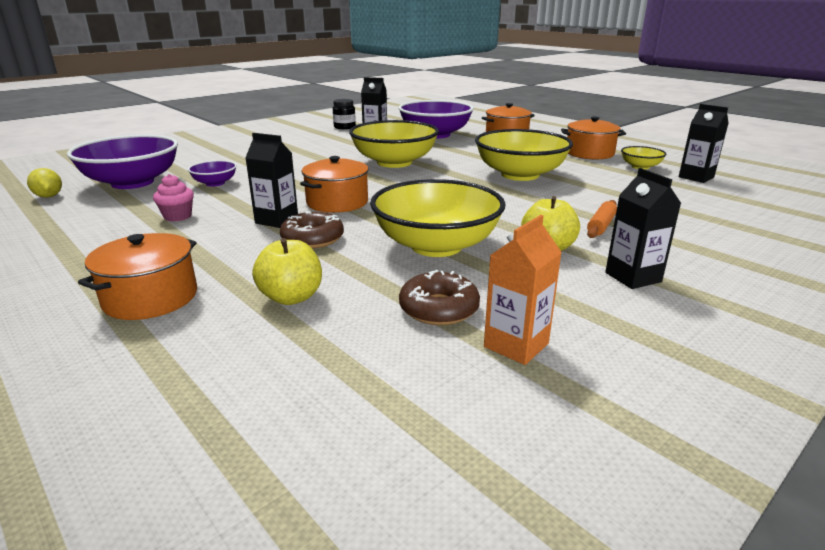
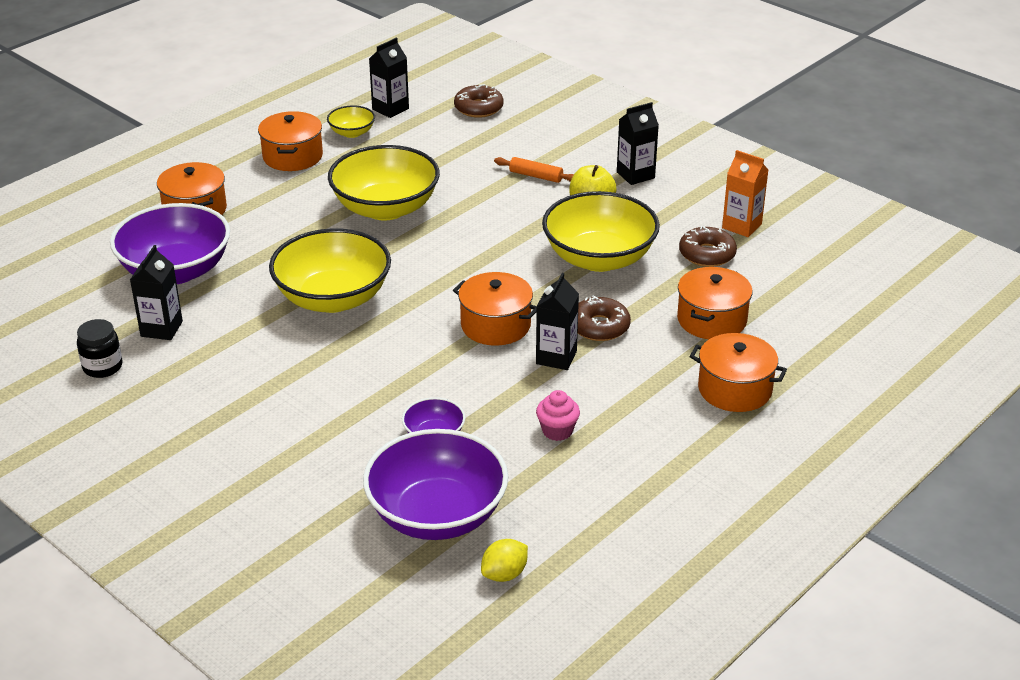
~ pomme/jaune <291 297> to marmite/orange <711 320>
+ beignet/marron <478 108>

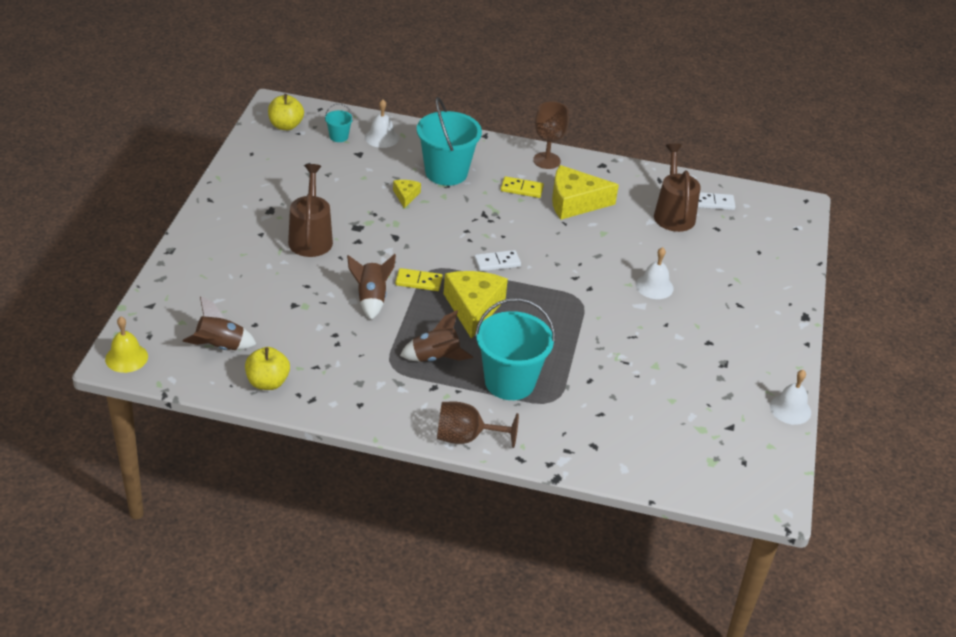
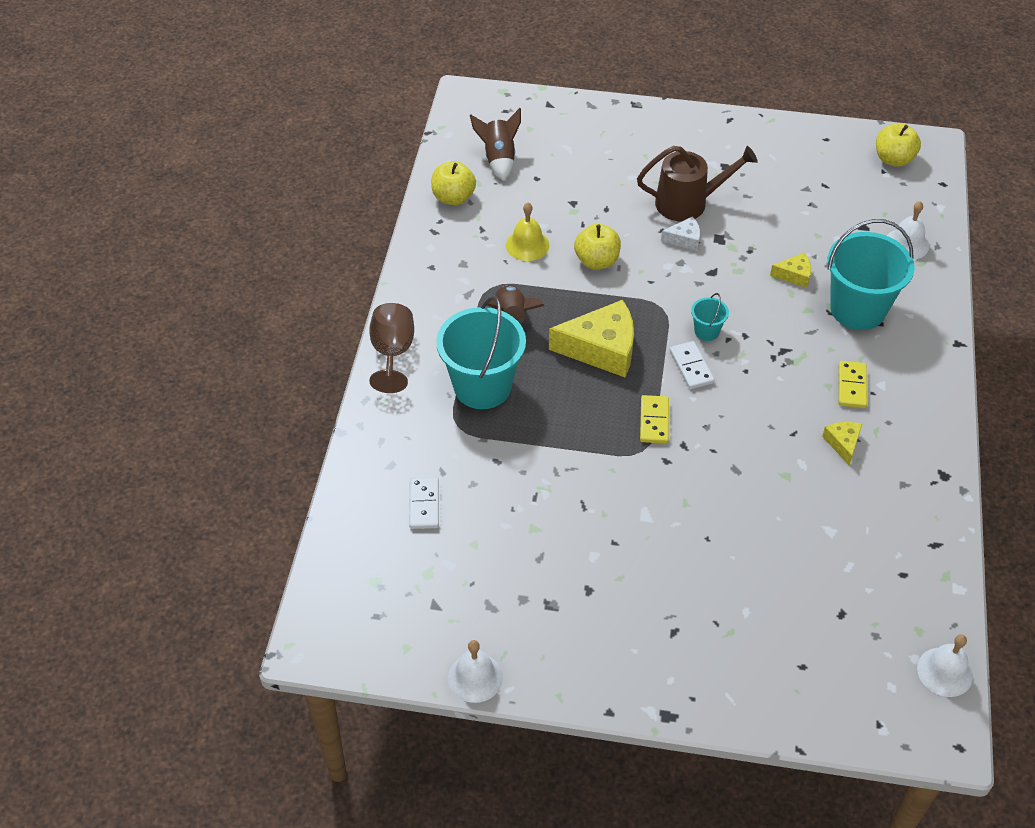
~ cloche/jaune <126 357> to <527 245>
~ seau/turquoise <339 137> to <706 331>
~ fusée/marron <371 299> to pomme/jaune <597 261>
~ domino/jaune <418 282> to <654 421>
- verre à pied/marron <546 160>
~ fromage/jaune <574 202> = <843 443> x0.48
~ cloche/blanc <654 286> to <945 672>
- arrosoir/marron <673 214>
~ domino/blanc <713 203> to <424 504>
+ fromage/blanc <684 239>

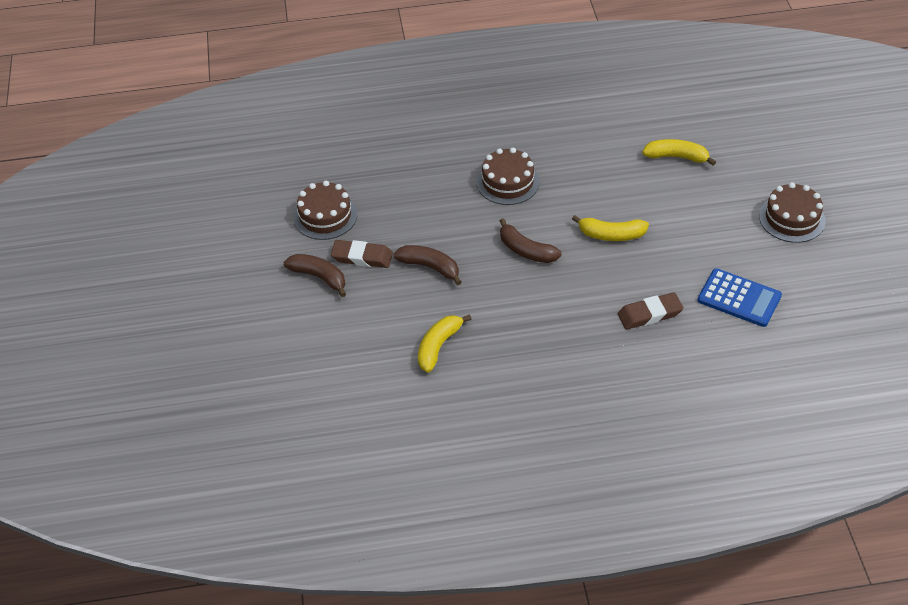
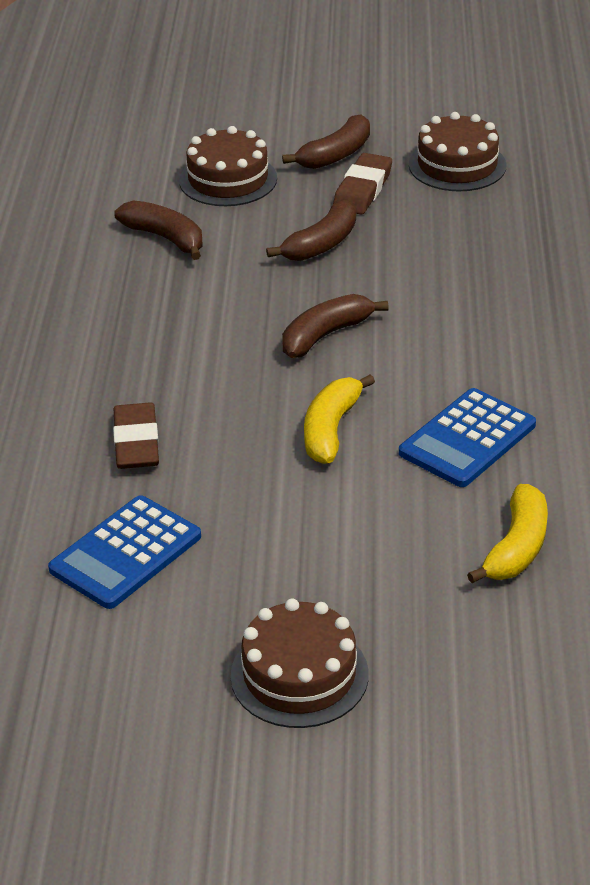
~ banane/jaune <438 346> to banane/marron <166 238>
~ gâteau/marron <507 182> to <228 179>
+ calculatrice/bleu <467 439>

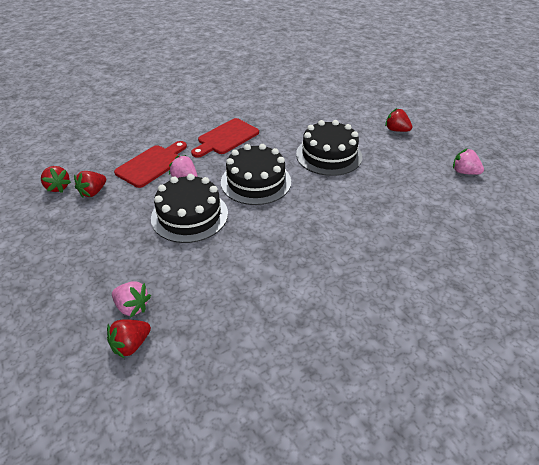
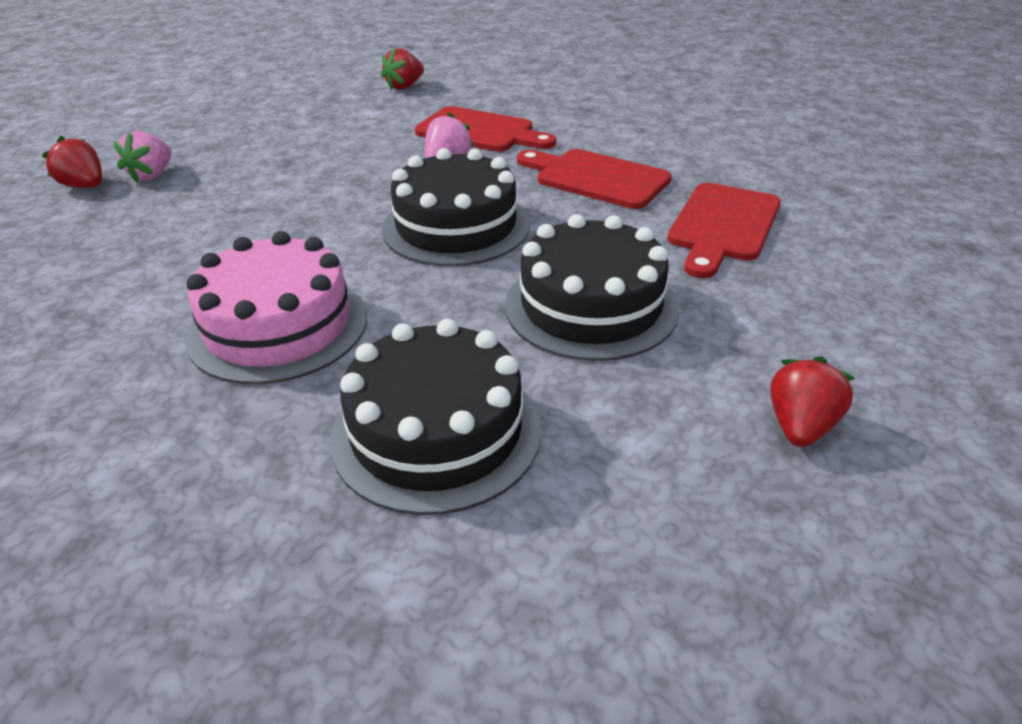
- fraise/rouge <93 192>
~ gâteau/noir <189 215> to <436 432>
- fraise/rose <464 172>
+ gâteau/rose <278 326>
+ planche à découper/rouge <722 226>

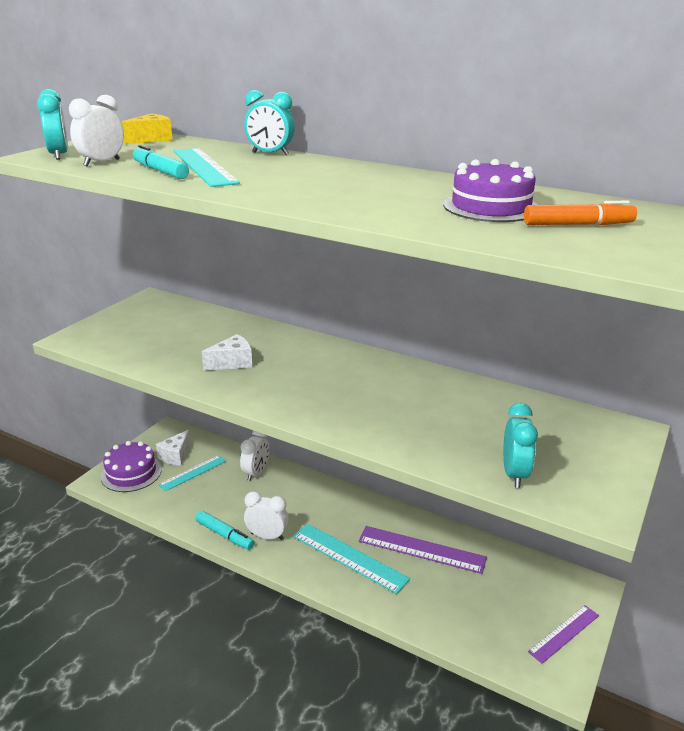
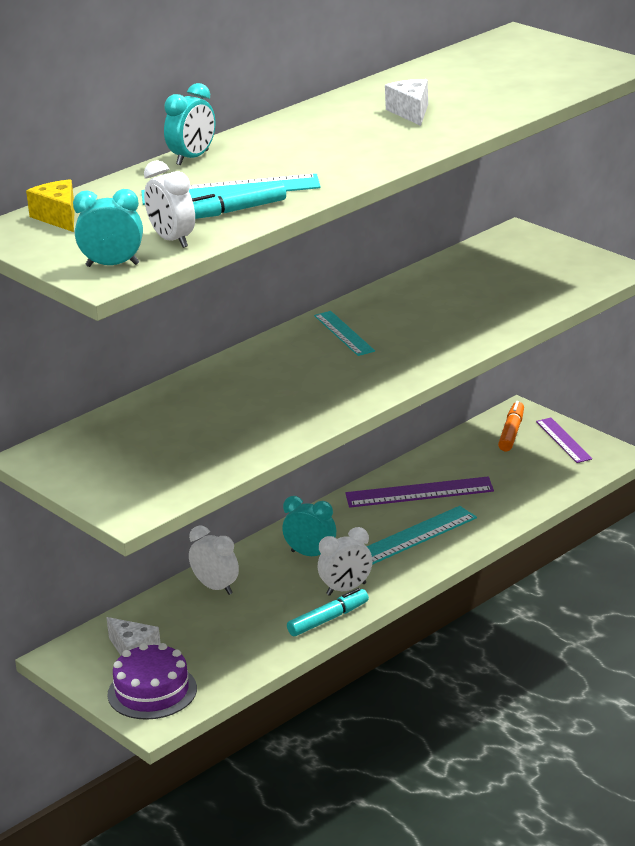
~ règle/turquoise <193 472> to <344 333>
~ fromage/blanc <232 363> to <411 112>
~ réveil/blanc <267 536> = <346 589> 150 degrees counterclockwise
~ règle/violet <421 549> = <419 492> 45 degrees clockwise
- gâteau/violet <491 207>
~ réveil/turquoise <514 474> to <311 554>
~ feutre/orange <578 225> to <511 432>

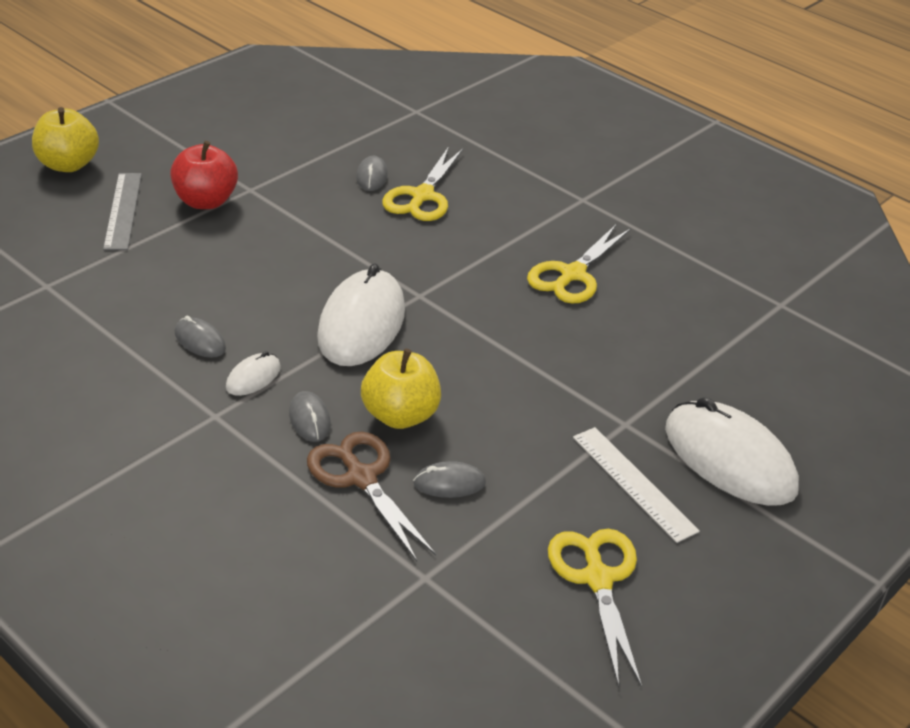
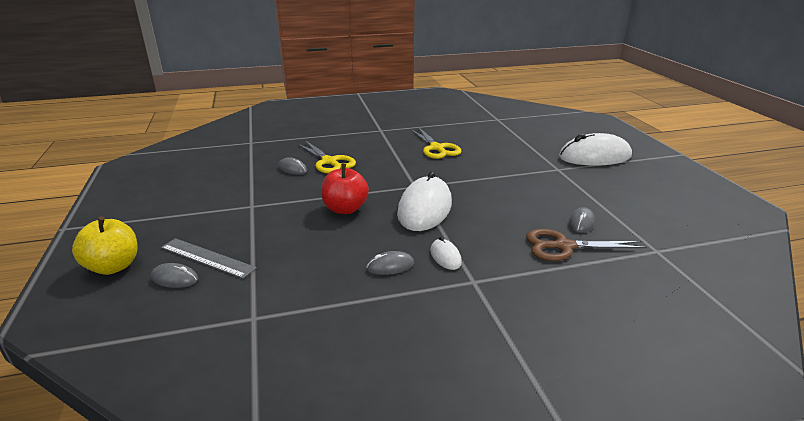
~ pomme/rouge <205 201> to <345 209>
~ souris/gris <309 419> to <174 278>
~ souris/blanc <361 324> = <425 208> 60 degrees clockwise
- pomme/jaune <400 415>
- ciseaux/jaune <597 579>
- règle/blanc <633 483>

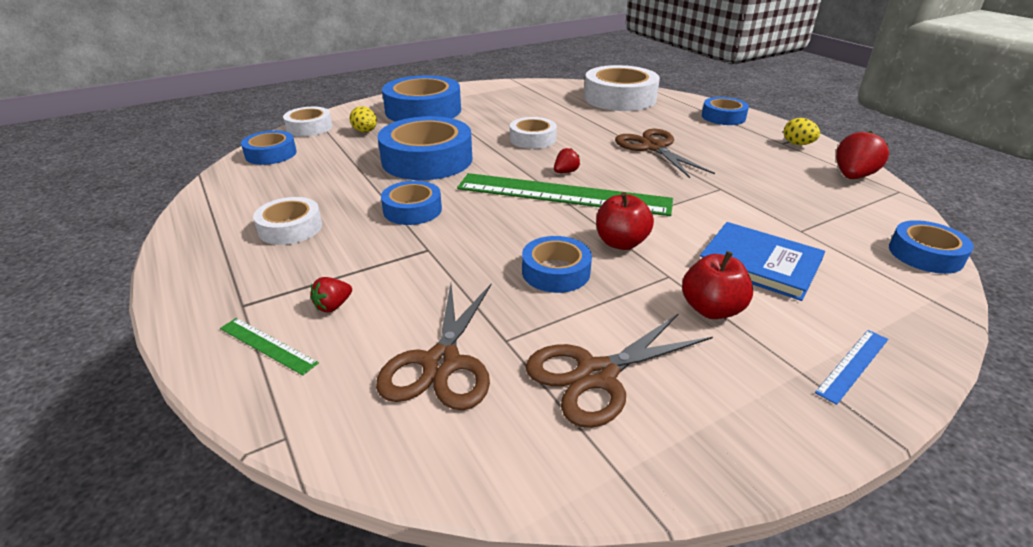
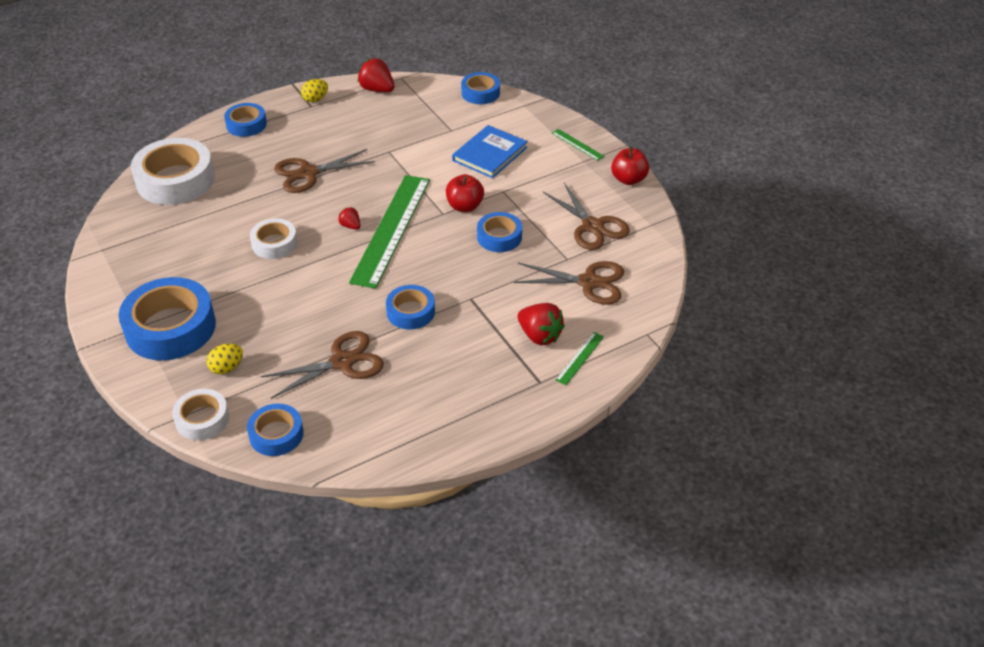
- ruban adhésif/blanc <290 228>
~ fraise/rouge <333 306> = <539 336> x1.82
- ruban adhésif/bleu <427 160>
~ pomme/rouge <711 309> to <628 179>
~ règle/bleu <853 365> to règle/vert <577 144>
+ ciseaux/marron <342 362>

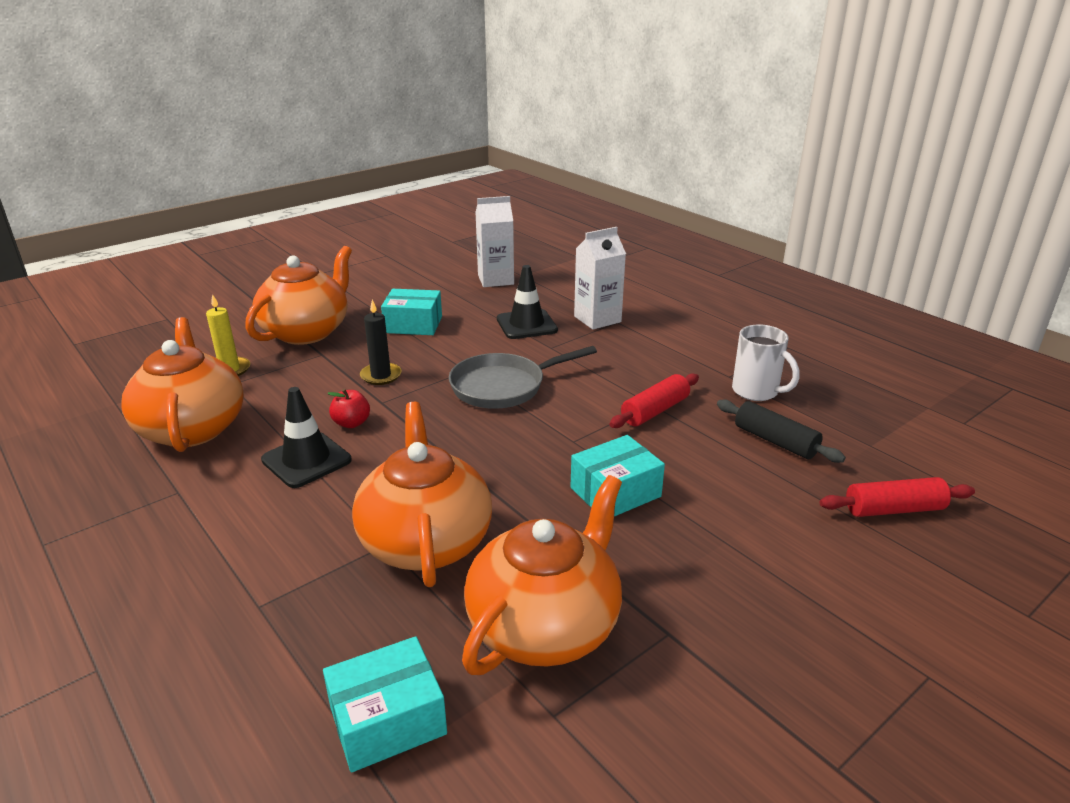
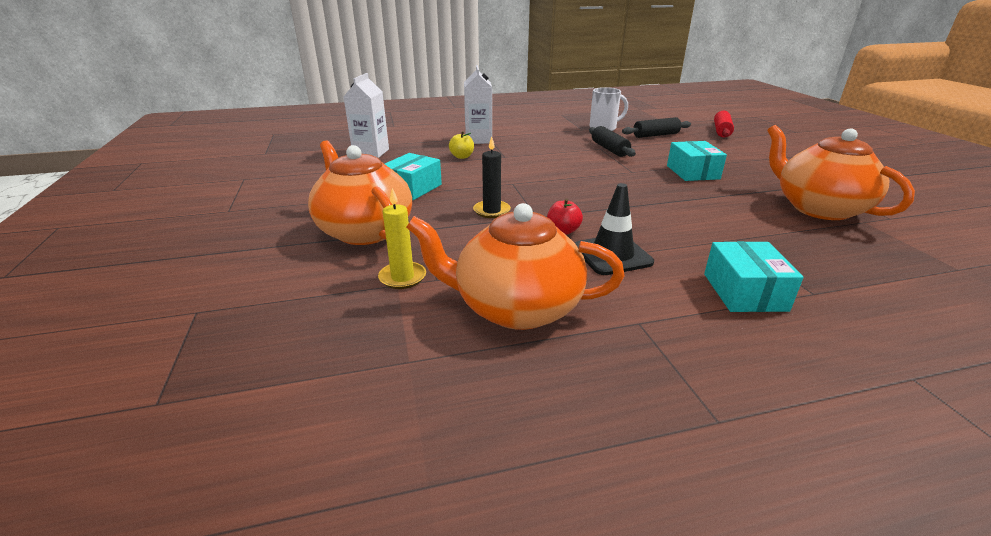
~ boîte/turquoise <387 720> to <744 292>
- théière/orange <425 541>
- poêle/gris <503 387>
~ cône de chantier/noir <526 325> to pomme/jaune <462 156>
~ rouleau à pâtisserie/rouge <655 411> to rouleau à pâtisserie/noir <609 149>

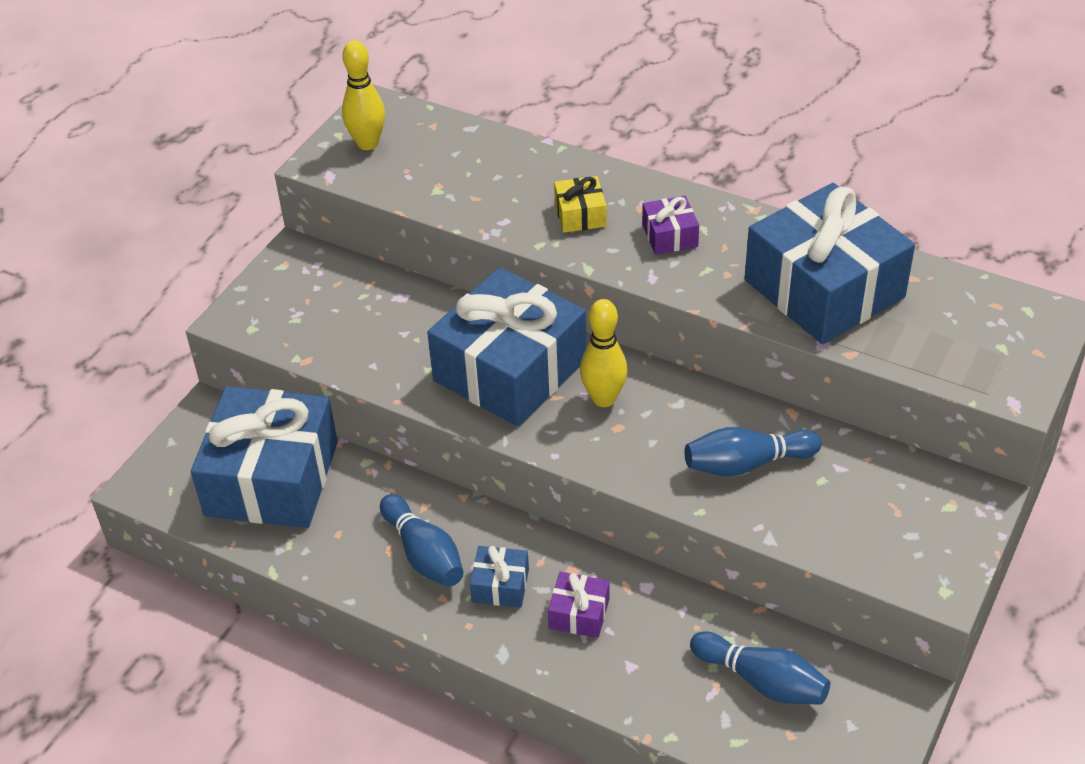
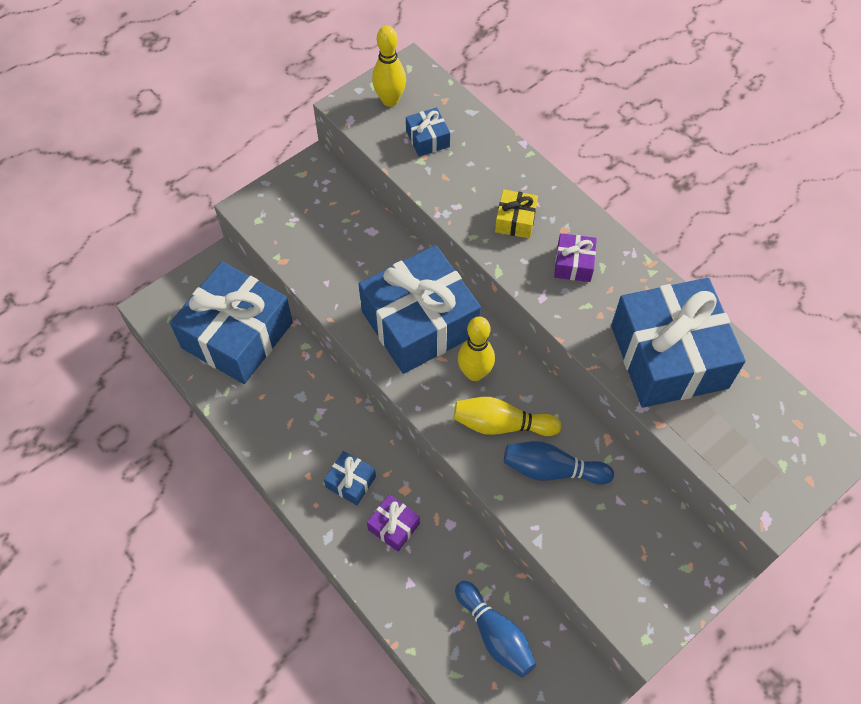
- quille/bleu <424 554>
+ cadeau/bleu <427 139>
+ quille/jaune <501 424>

